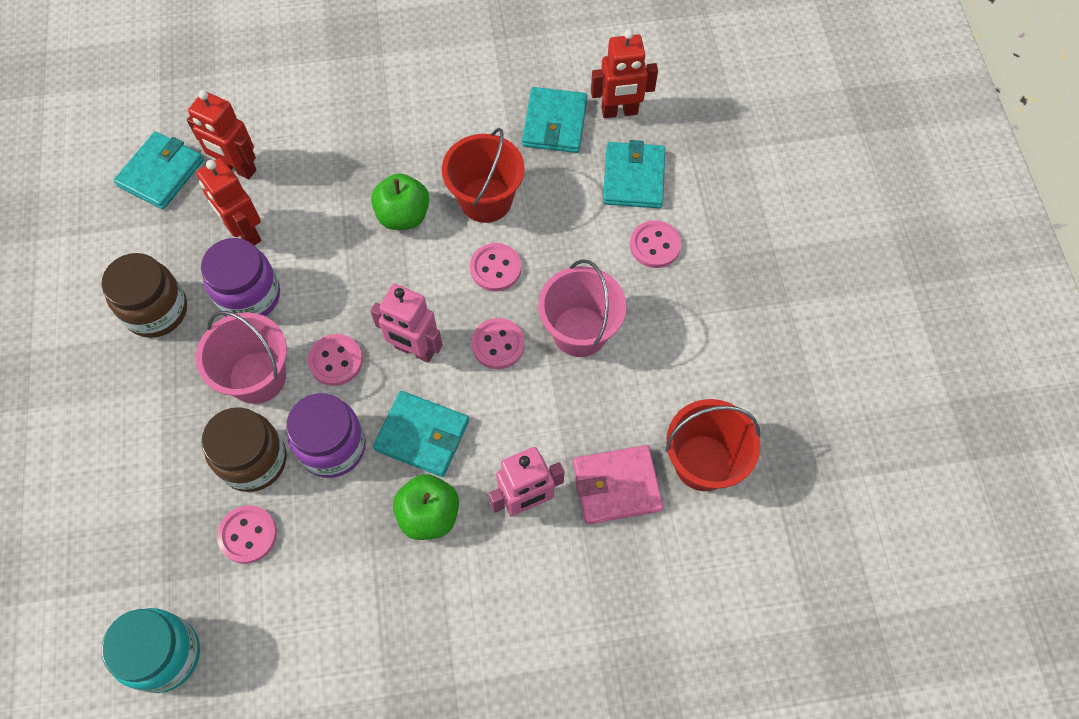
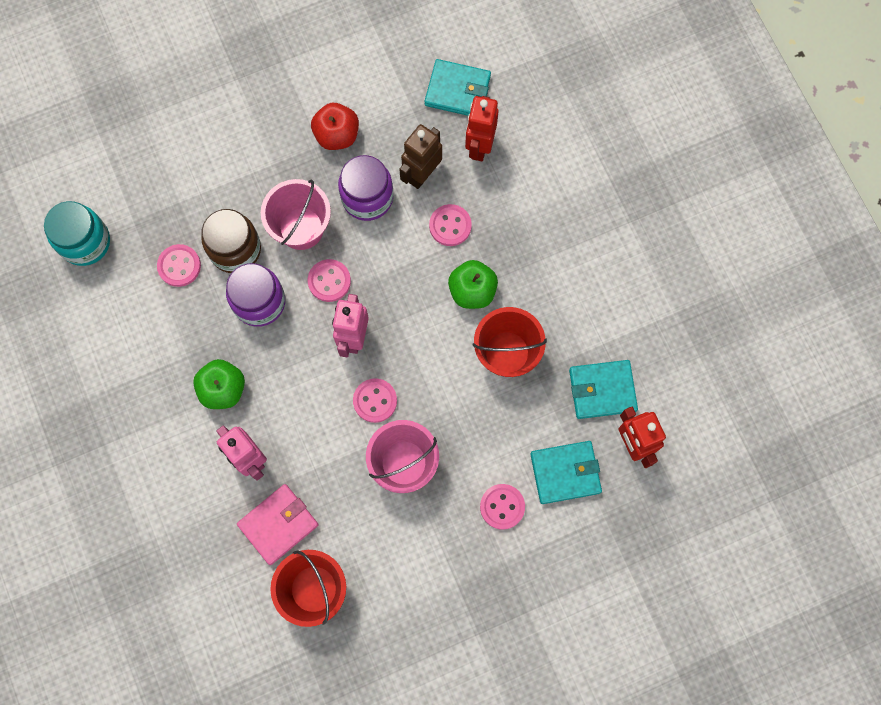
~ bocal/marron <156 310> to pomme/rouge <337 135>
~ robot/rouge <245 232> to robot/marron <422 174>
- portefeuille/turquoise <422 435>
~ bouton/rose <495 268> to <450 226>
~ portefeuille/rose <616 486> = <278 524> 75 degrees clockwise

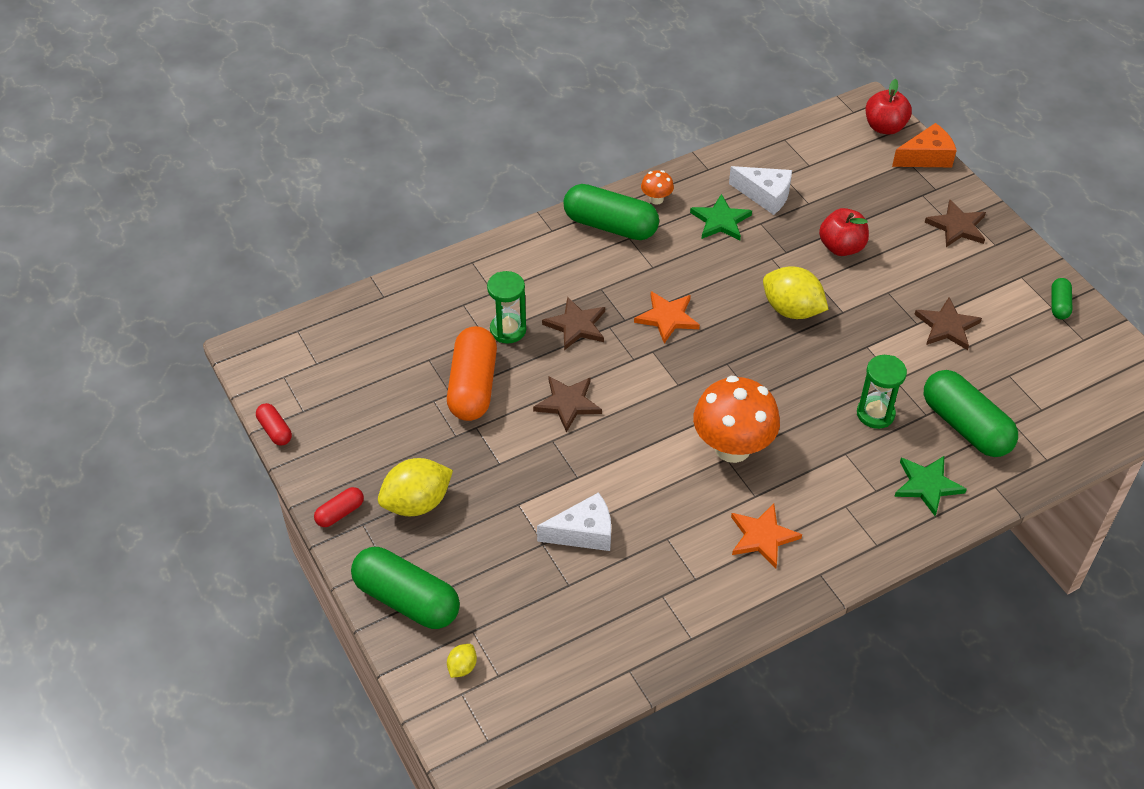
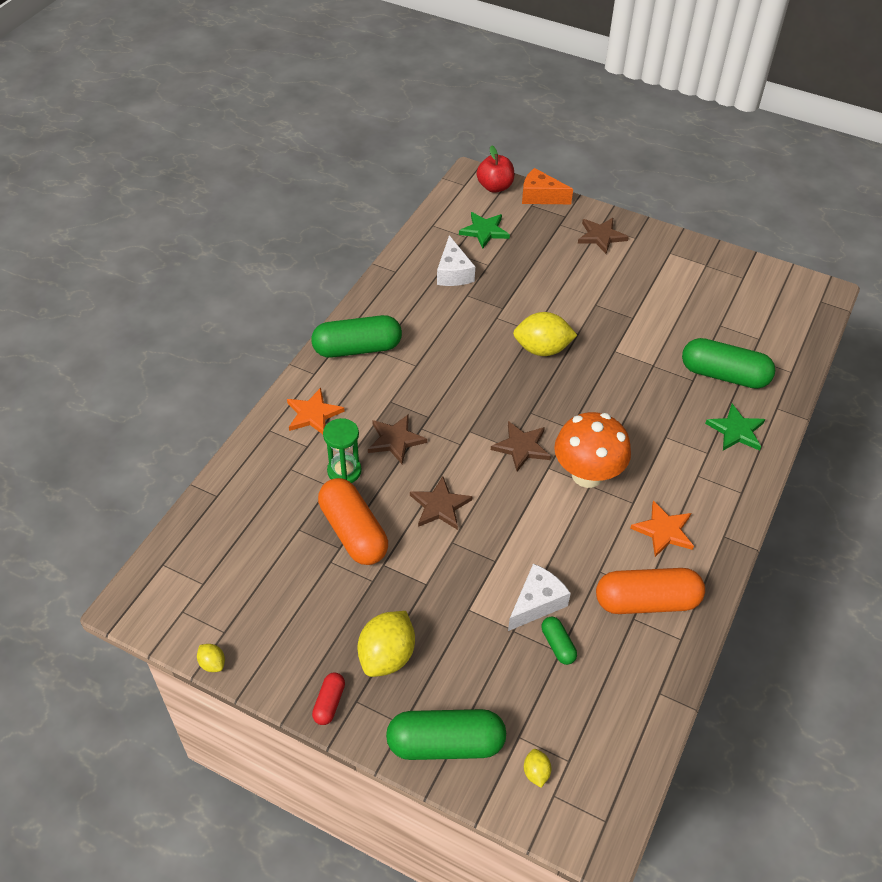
~ gélule/rouge <275 430> to citron/jaune <212 663>
~ étoile/orange <667 318> to <313 414>
- champignon/orange <656 199>
~ étoile/vert <720 221> to <484 231>
~ fromage/blanc <765 195> = <453 273> 90 degrees clockwise
- pomme/rouge <841 247>
- sablier/vert <875 414>
~ fromage/orange <926 157> = <540 196> 105 degrees counterclockwise
~ étoile/marron <947 326> to <521 447>
~ gélule/vert <1059 305> to <558 645>
+ gélule/orange <646 601>

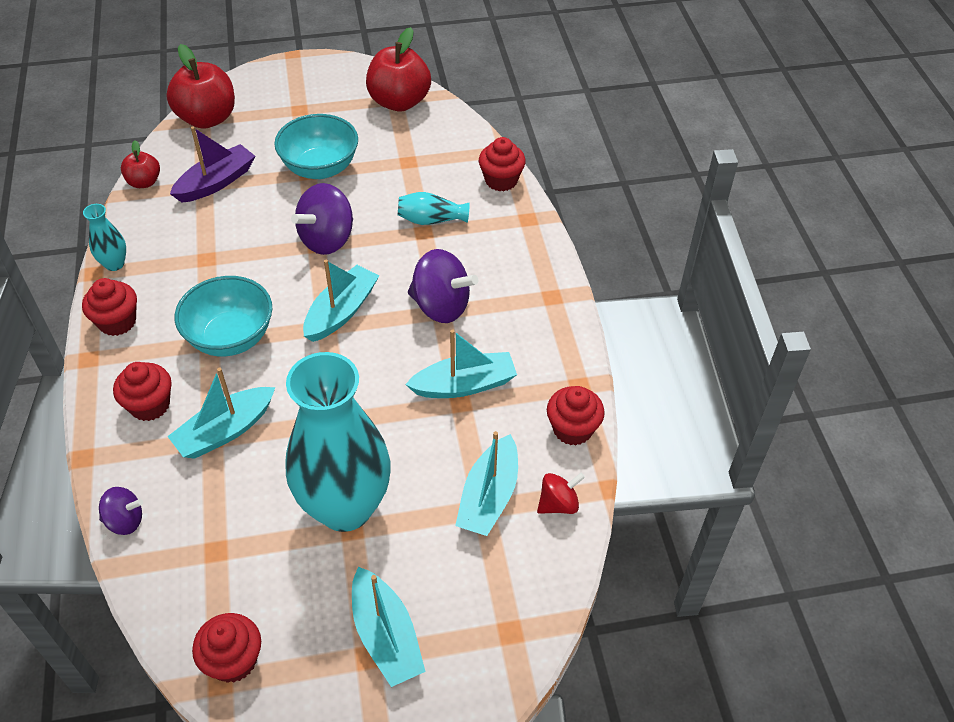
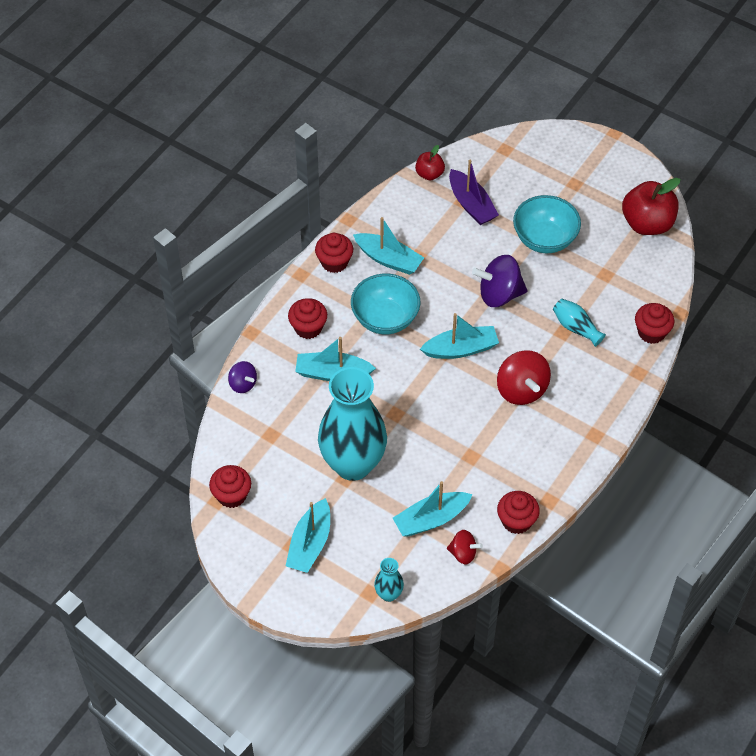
~ vase/turquoise <114 264> to <388 594>
- pomme/rouge <207 118>
~ bateau/violet <216 182> = <471 204> 60 degrees clockwise
~ bateau/turquoise <464 385> to <389 259>
~ toupie/violet <441 306> to toupie/rouge <521 390>

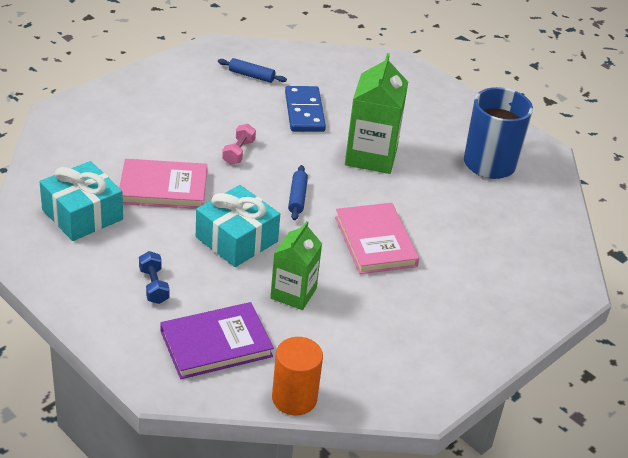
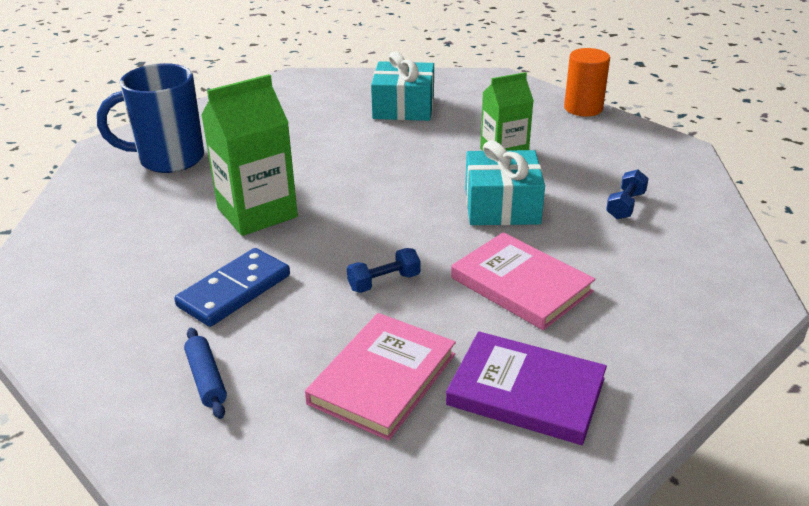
~ cadeau/turquoise <82 214> to <403 107>
~ livre/violet <216 344> to <526 392>
~ haltère/rose <238 152> to haltère/bleu <384 282>
- rouleau à pâtisserie/bleu <297 197>
~ livre/rose <375 241> to <382 378>

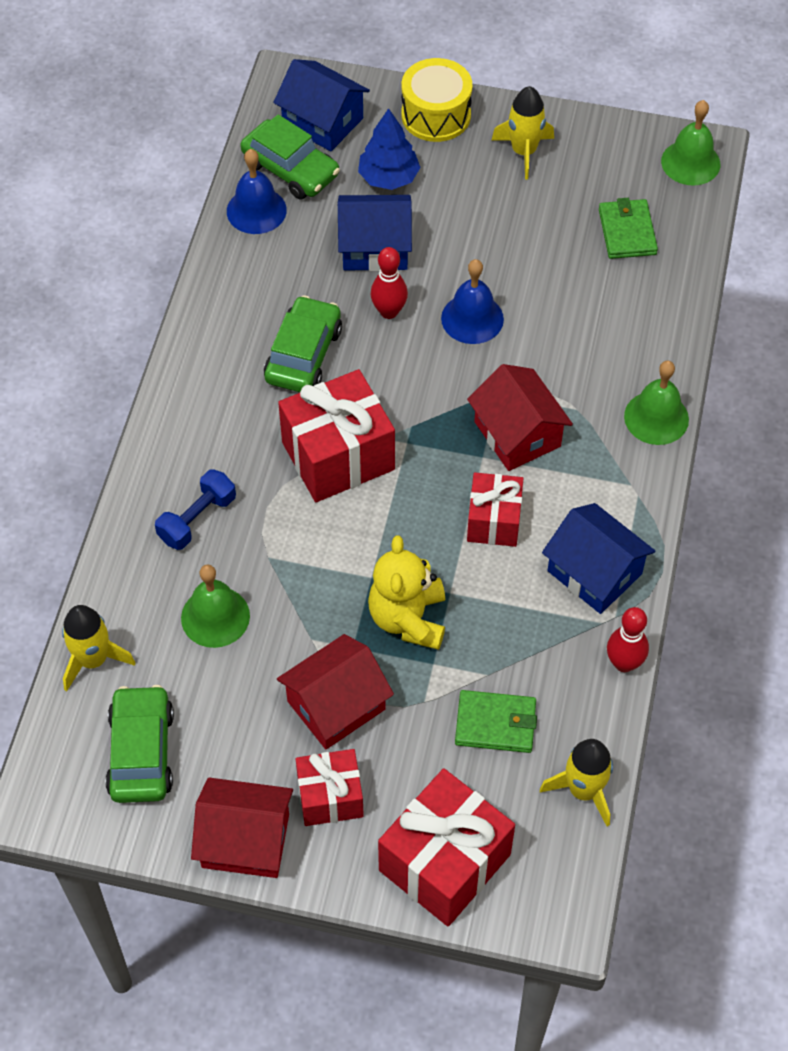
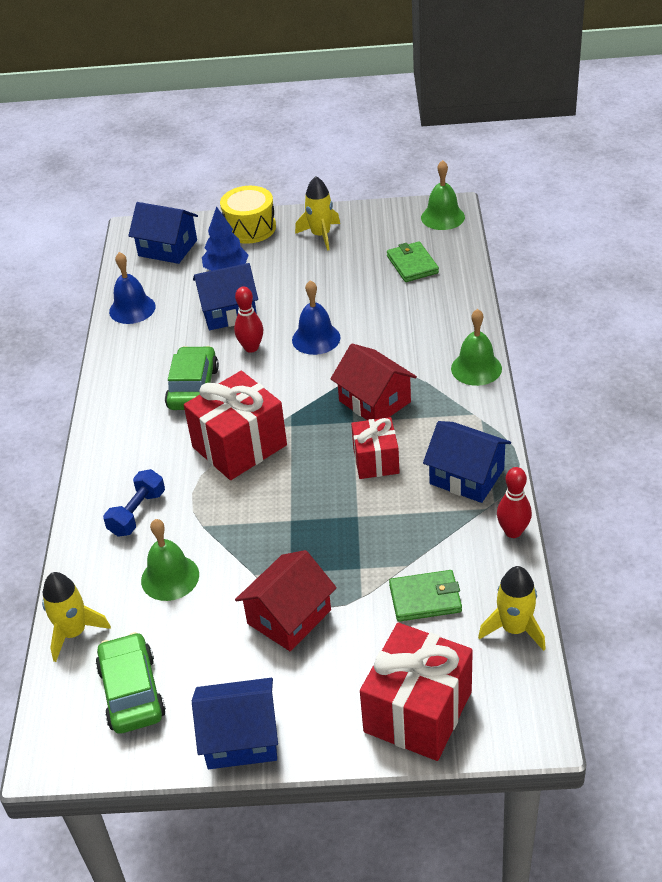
~ maison/rouge <245 840> to maison/bleu <241 738>
- voiture/vert <290 169>
- cadeau/rouge <330 797>
- ours en peluche/jaune <408 618>

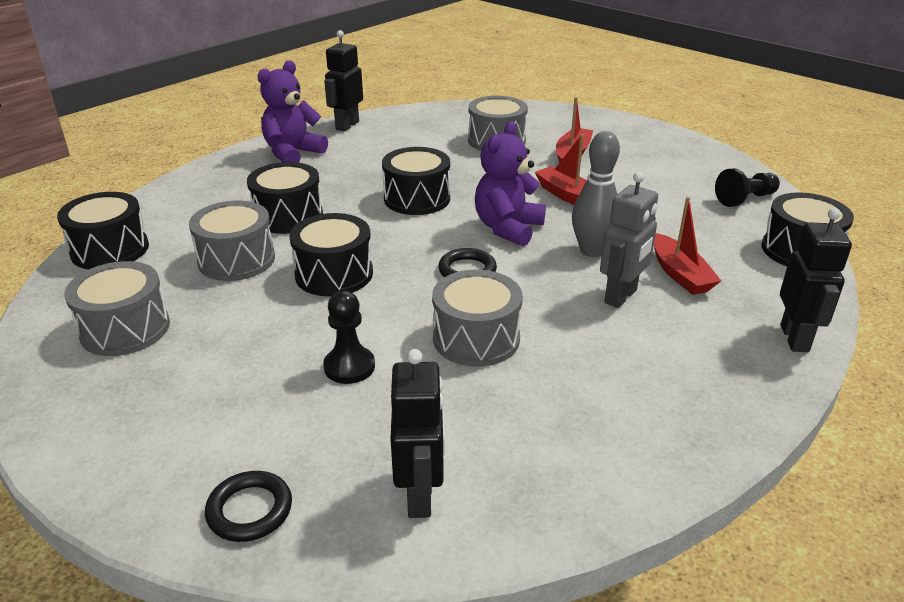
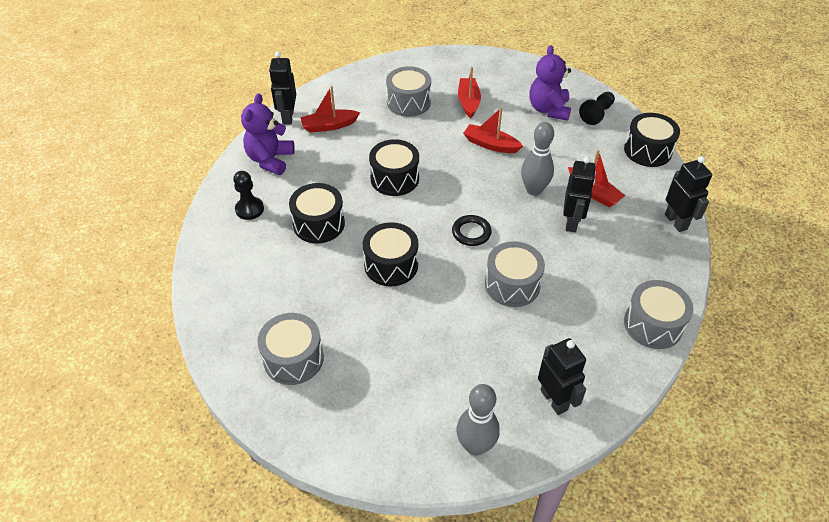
- tambour/noir <110 250>
~ tambour/gris <236 260> to <653 324>
~ anneau/noir <250 510> to quille/gris <475 446>
~ pion/noir <349 367> to <249 209>
~ ours en peluche/violet <508 228> to <548 109>
~ robot/gris <621 296> to robot/noir <572 222>
+ bateau/rouge <329 126>

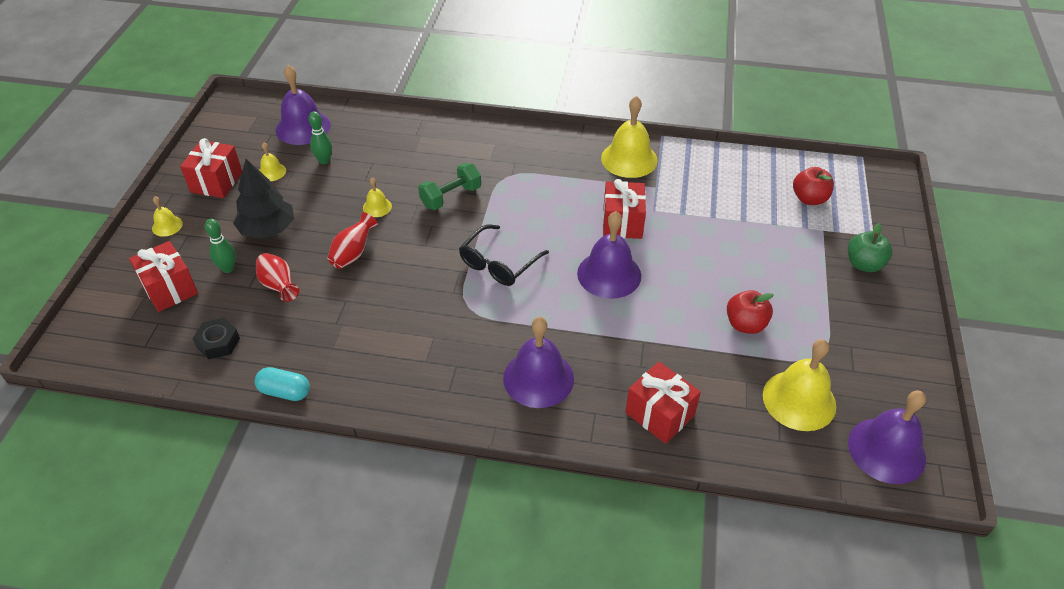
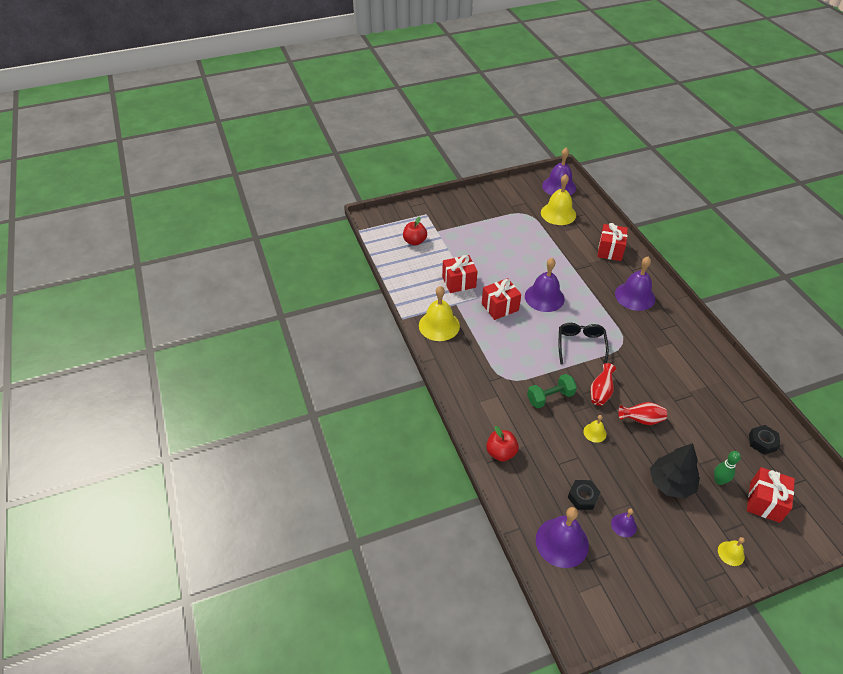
~ cadeau/rouge <216 182> to <459 282>
- gélule/turquoise <285 392>
~ vase/rouge <279 286> to <600 392>
~ cloche/jaune <272 172> to cloche/violet <623 525>
~ quille/vert <324 161> to écrou/noir <583 497>
~ haltère/vert <451 197> = <550 397> 45 degrees counterclockwise
~ lunettes/noir <499 263> = <581 345> 90 degrees counterclockwise
~ pomme/rouge <745 324> to <501 453>
- pomme/vert <863 264>

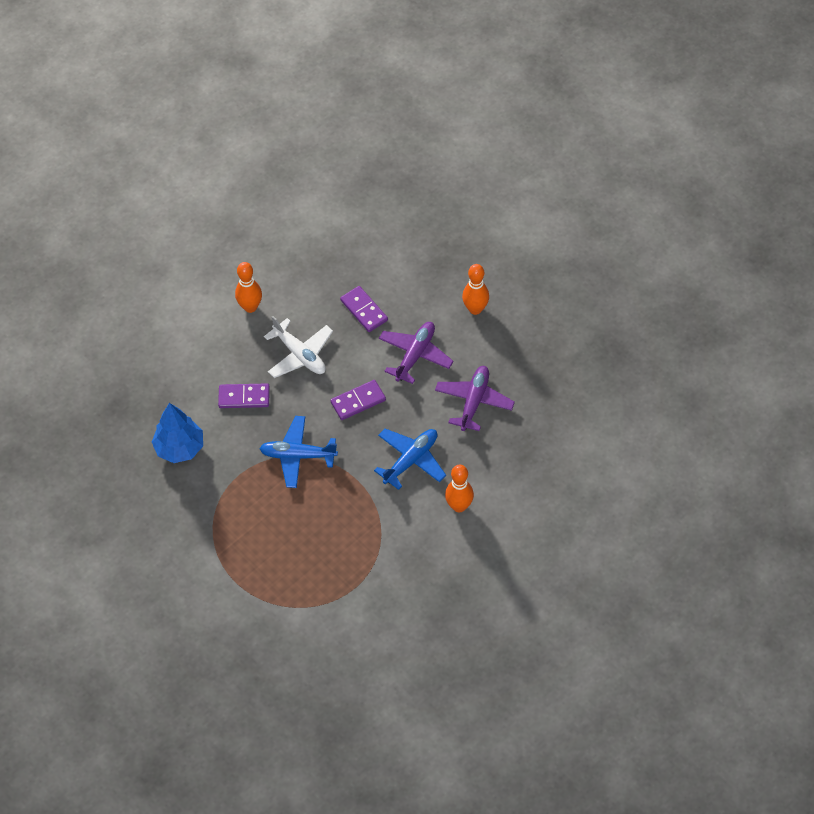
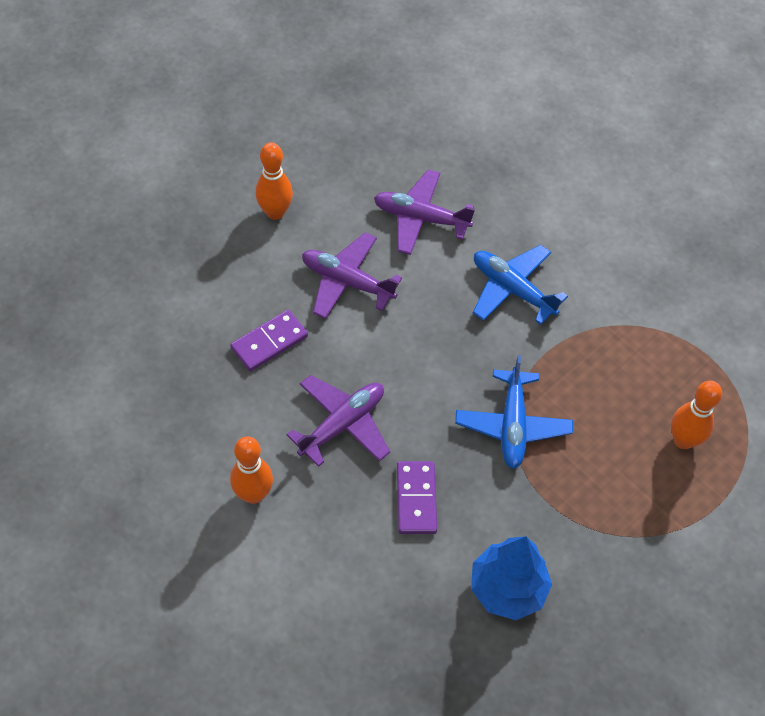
~ avion/blanc <300 354> to avion/violet <342 424>
- domino/violet <358 401>
~ quille/orange <459 506> to <683 440>

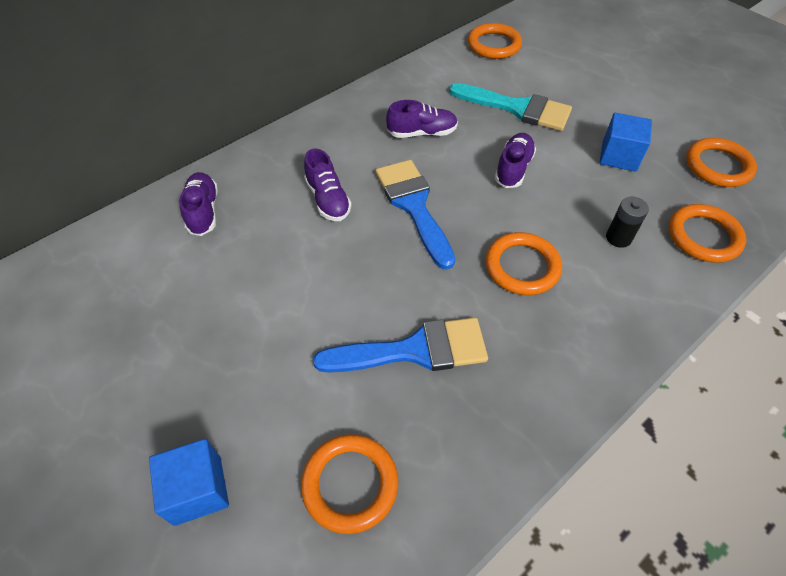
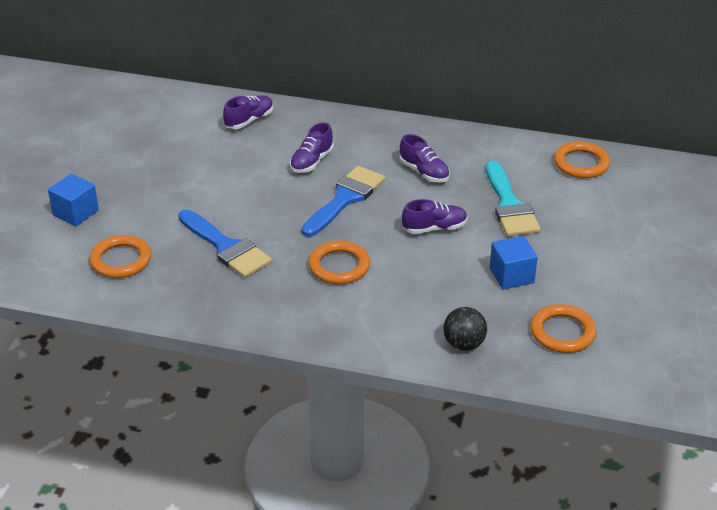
- pile/noir <618 238>
~ anneau/orange <703 236> to balle/noir <464 344>

